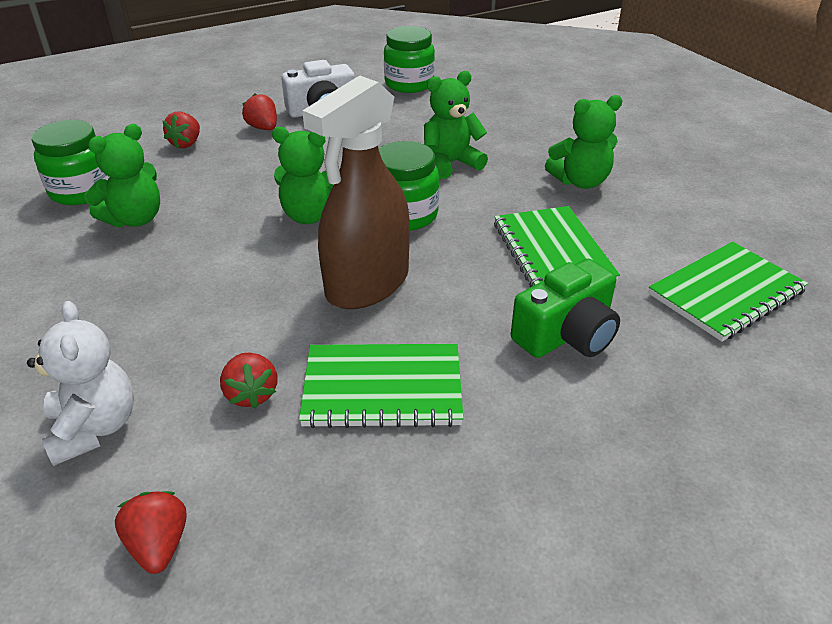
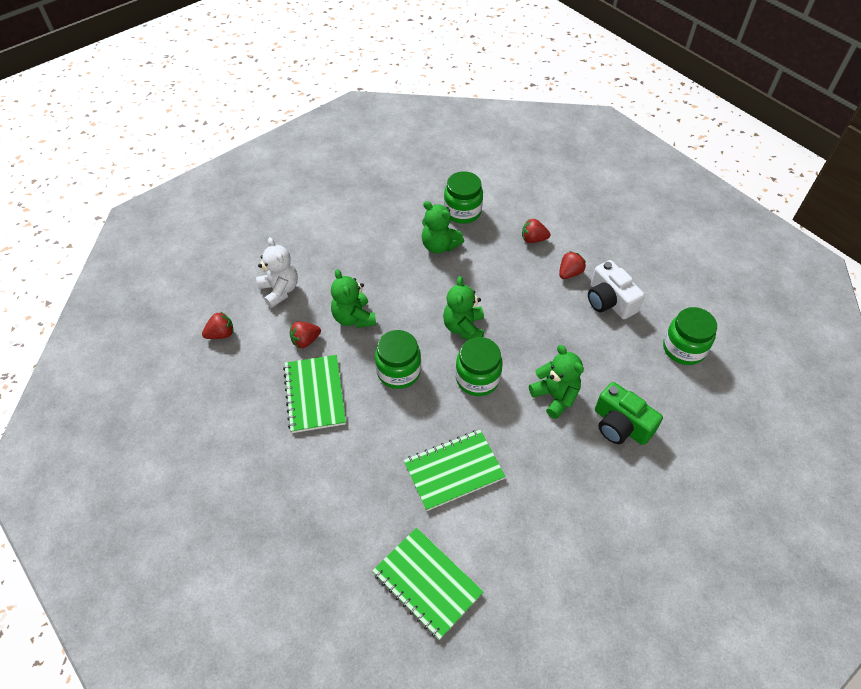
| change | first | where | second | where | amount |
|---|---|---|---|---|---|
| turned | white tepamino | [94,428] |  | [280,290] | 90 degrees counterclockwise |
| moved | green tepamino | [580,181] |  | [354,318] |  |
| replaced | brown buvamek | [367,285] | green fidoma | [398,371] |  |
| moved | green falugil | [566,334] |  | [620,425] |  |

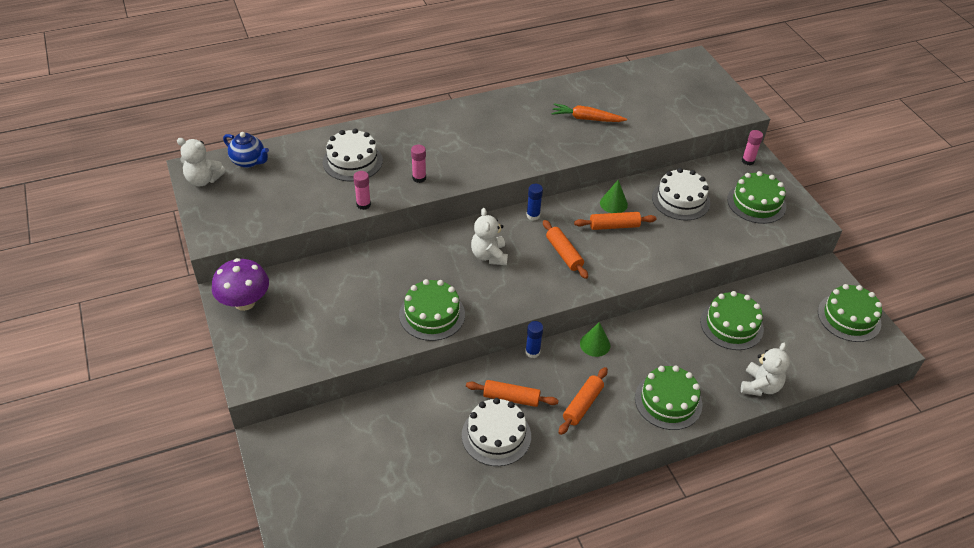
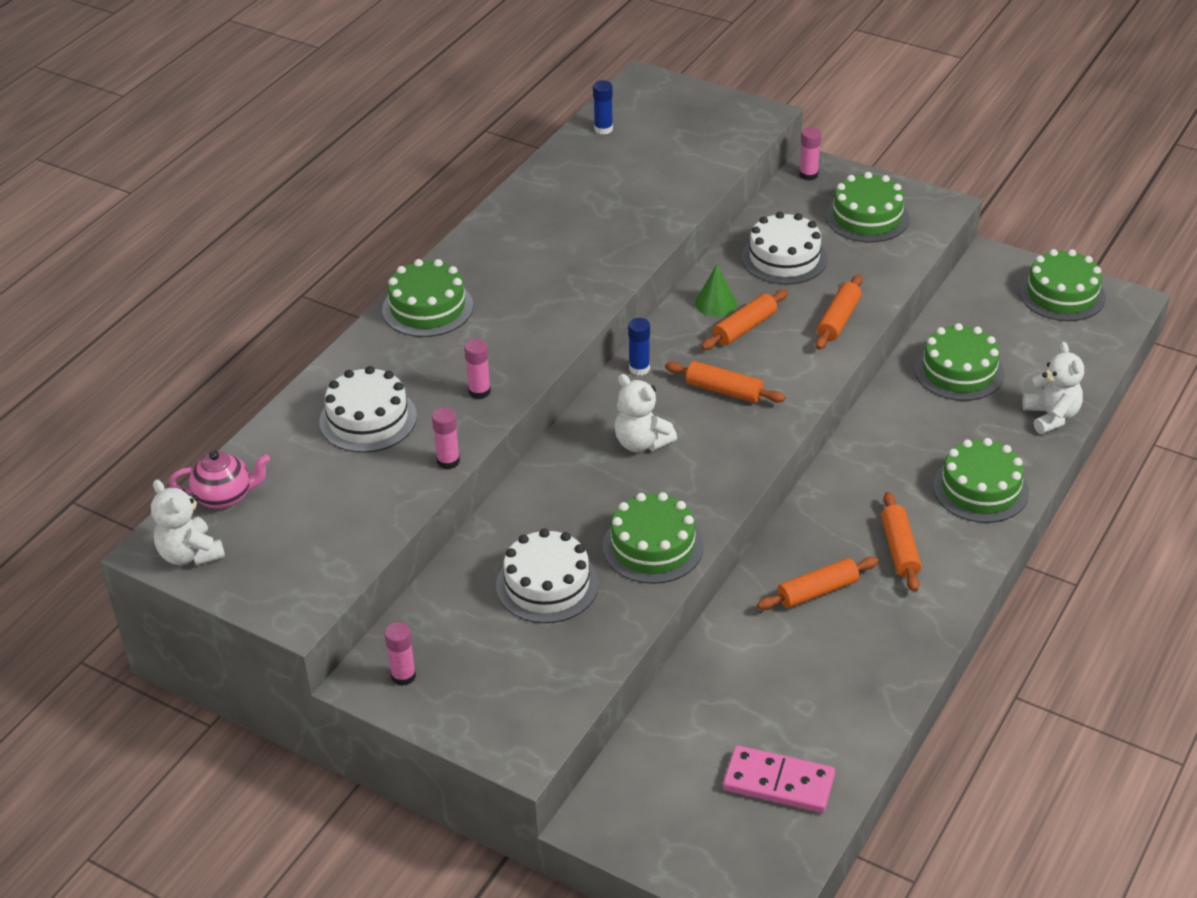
| change | first | where | second | where | amount |
|---|---|---|---|---|---|
| turned | white tepamino | [203,180] |  | [190,554] | 75 degrees clockwise |
| recoloured | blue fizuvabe | [249,161] | pink fizuvabe | [225,497] |  |
| added |  |  | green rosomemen | [427,308] |  |
| replaced | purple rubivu | [244,302] | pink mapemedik | [403,676] |  |
| moved | white rosomemen | [496,435] |  | [547,585] |  |
| moved | blue mapemedik | [532,352] |  | [603,129] |  |
| added |  |  | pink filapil | [778,783] |  |
| added |  |  | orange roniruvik | [838,320] |  |
| removed | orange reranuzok | [586,119] |  |  |  |
| removed | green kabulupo | [595,344] |  |  |  |

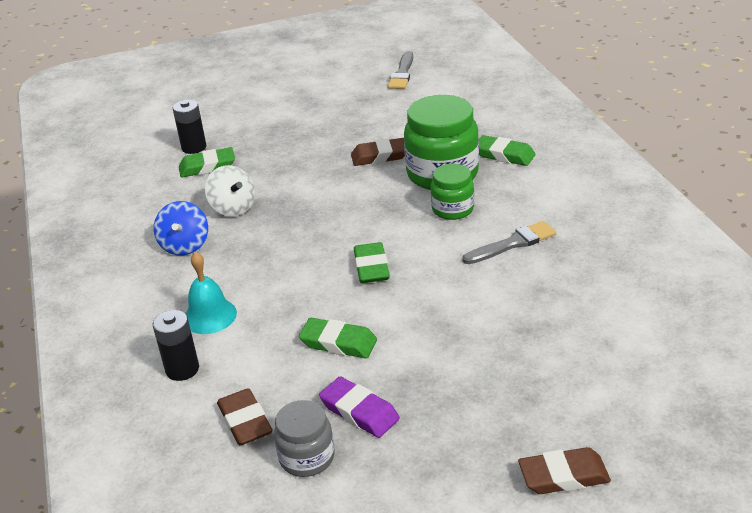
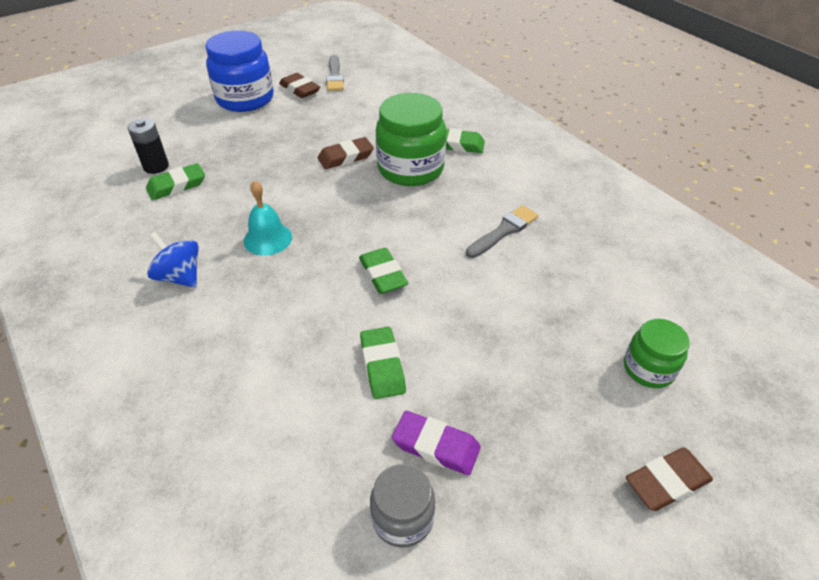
| change | first | where | second | where | amount |
|---|---|---|---|---|---|
| turned | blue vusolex | [185,245] |  | [180,276] | 150 degrees clockwise |
| added |  |  | blue fidoma | [245,99] |  |
| moved | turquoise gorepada | [209,316] |  | [268,239] |  |
| moved | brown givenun | [245,421] |  | [299,89] |  |
| turned | green givenun | [338,342] |  | [382,366] | 75 degrees clockwise |
| moved | green fidoma | [452,209] |  | [648,369] |  |
| removed | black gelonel | [182,369] |  |  |  |
| removed | white vusolex | [233,208] |  |  |  |

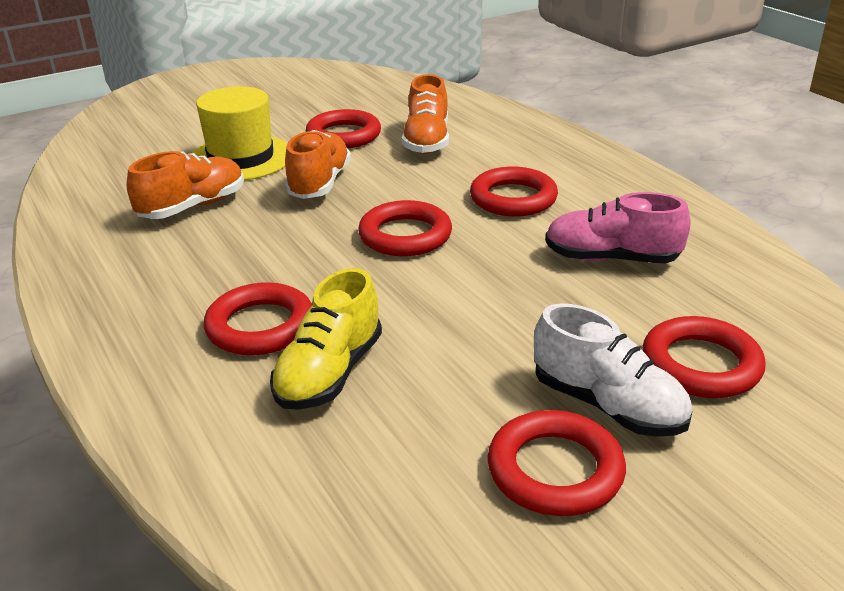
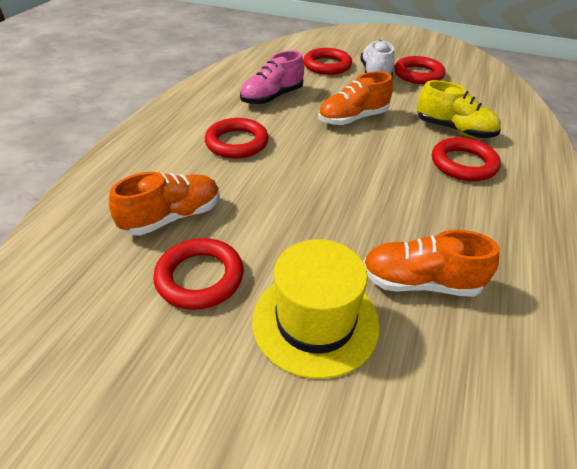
| change | first | where | second | where | amount |
|---|---|---|---|---|---|
| turned | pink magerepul | [611,259] |  | [272,97] | 75 degrees clockwise |
| moved | orange magerepul | [319,184] |  | [353,119] |  |
| turned | yellow magerepul | [329,373] |  | [454,130] | 45 degrees clockwise |
| removed | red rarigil | [405,235] |  |  |  |

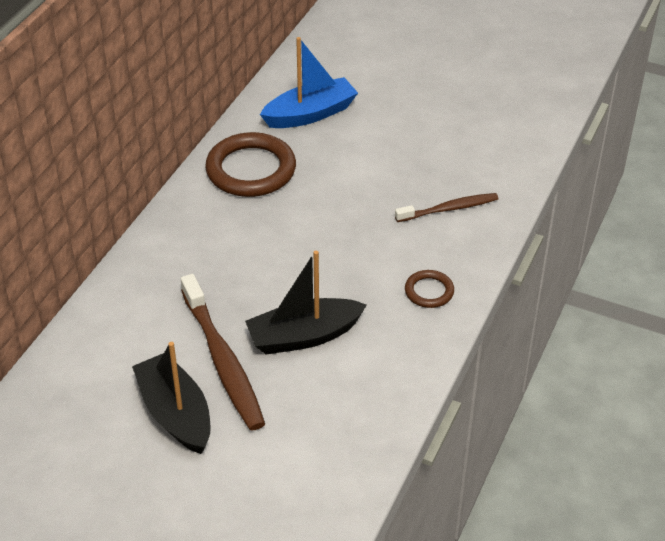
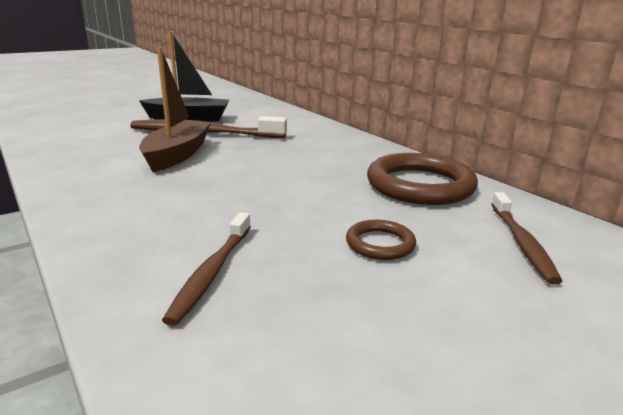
| change | first | where | second | where | amount |
|---|---|---|---|---|---|
| recoloured | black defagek | [303,336] | brown defagek | [177,155] |  |
| moved | brown rarigil | [429,291] |  | [380,244] |  |
| replaced | blue defagek | [310,114] | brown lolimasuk | [521,242] |  |

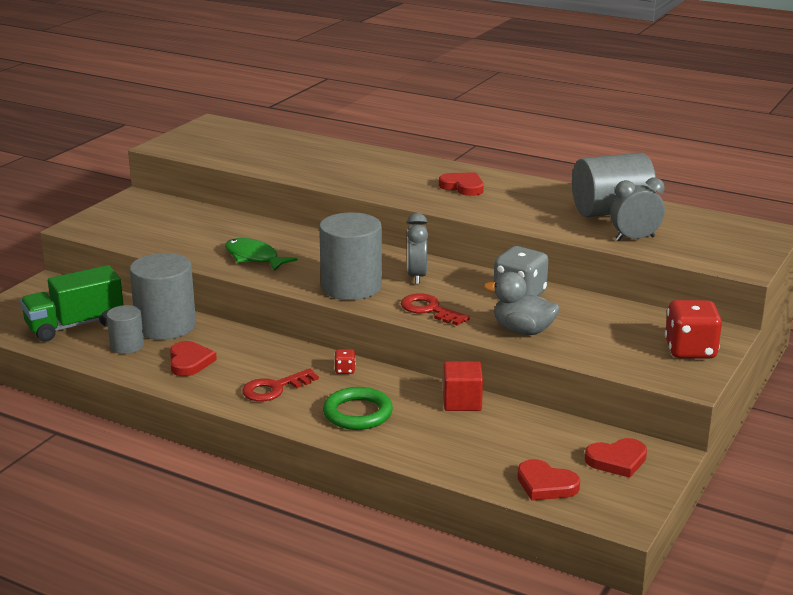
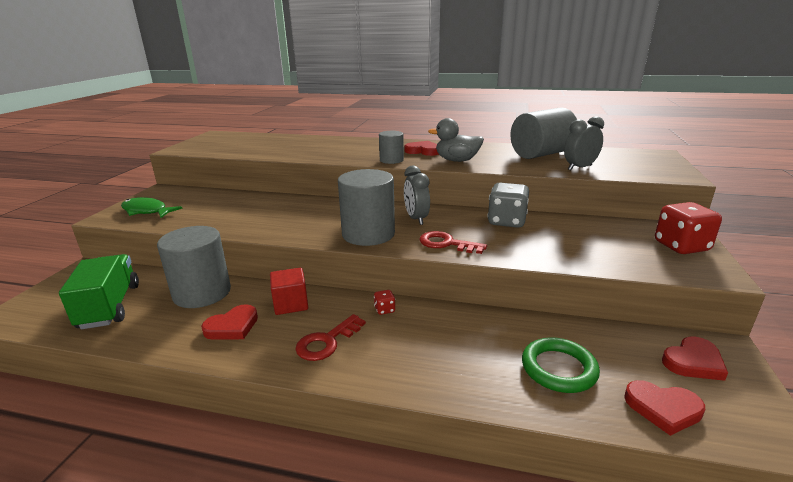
| change | first | where | second | where | amount |
|---|---|---|---|---|---|
| turned | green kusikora | [75,325] |  | [110,306] | 120 degrees clockwise |
| moved | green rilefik | [254,258] |  | [147,211] |  |
| turned | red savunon | [189,362] |  | [232,326] | 75 degrees clockwise |
| moved | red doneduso | [462,402] |  | [291,304] |  |
| moved | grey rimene | [127,346] |  | [391,160] |  |
| moved | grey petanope | [523,330] |  | [457,160] |  |
| moved | green rarigil | [357,413] |  | [558,369] |  |

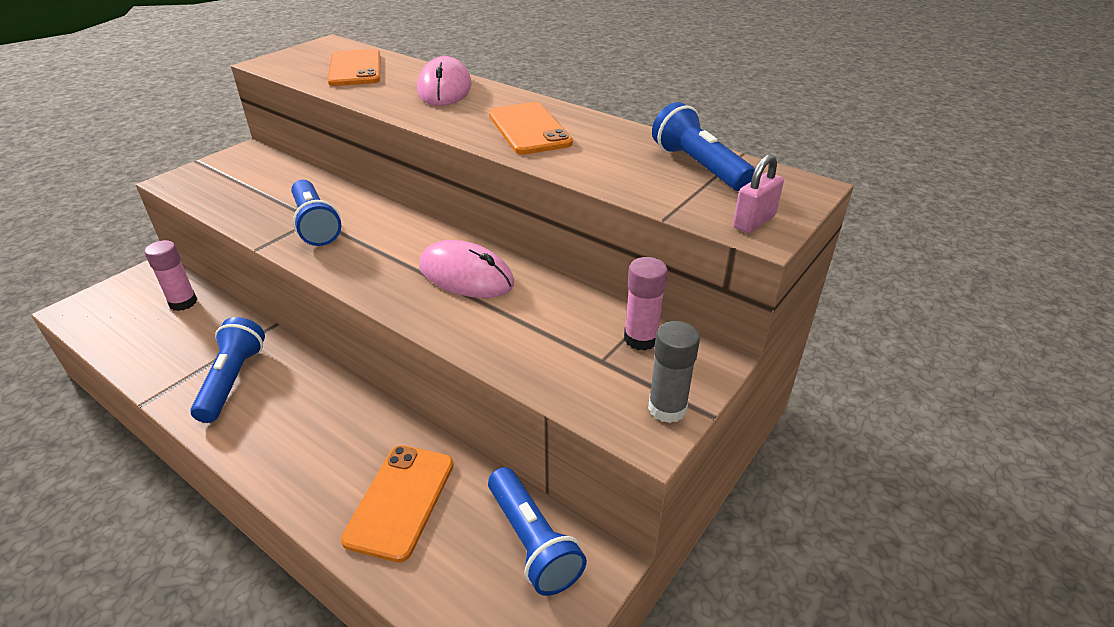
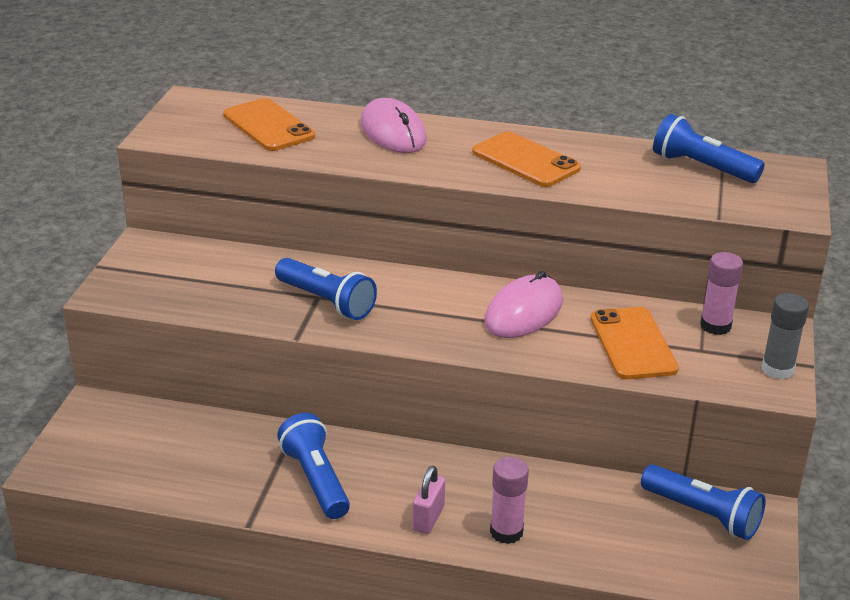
| change | first | where | second | where | amount |
|---|---|---|---|---|---|
| moved | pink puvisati | [754,222] |  | [428,518] |  |
| turned | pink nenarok | [466,275] |  | [523,312] | 60 degrees counterclockwise |
| moved | pink mapemedik | [183,302] |  | [506,532] |  |
| moved | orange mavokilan | [400,501] |  | [632,344] |  |

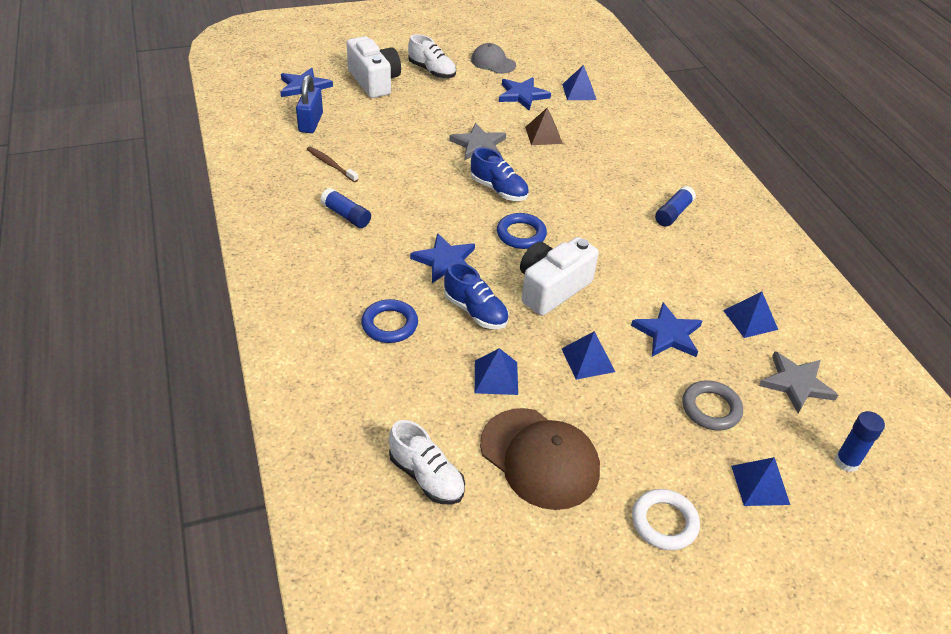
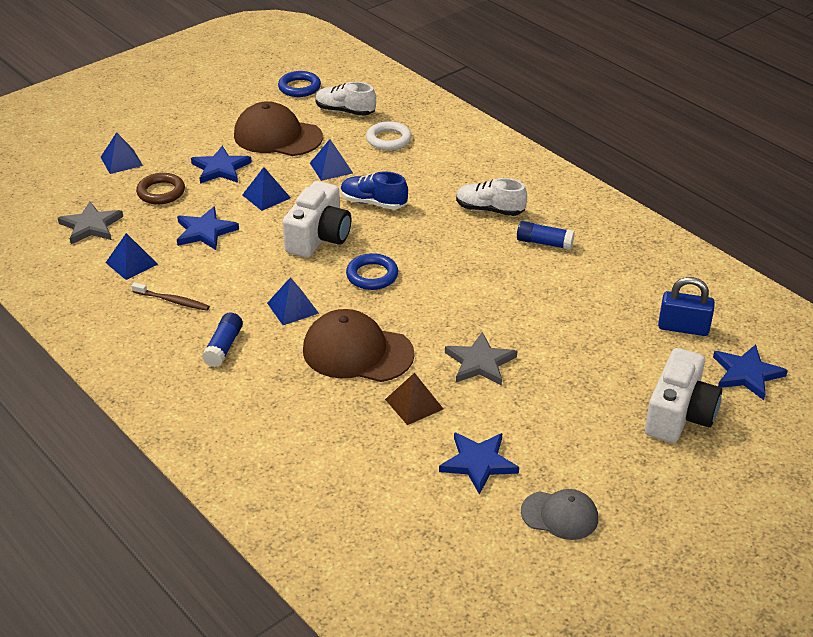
| change | first | where | second | where | amount |
|---|---|---|---|---|---|
| moved | brown lolimasuk | [331,164] |  | [172,301] |  |
| recoloured | grey rarigil | [711,408] | brown rarigil | [161,192] |  |
| moved | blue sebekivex | [445,261] |  | [220,168] |  |
| moved | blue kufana | [579,92] |  | [292,308] |  |
| moved | blue rarigil | [389,324] |  | [299,87] |  |
| added |  |  | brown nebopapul | [357,352] |  |
| moved | white rarigil | [664,522] |  | [388,139] |  |
| moved | white magerepul | [432,71] |  | [489,210] |  |
| turned | white falugil | [374,81] |  | [679,415] | 105 degrees counterclockwise |
| turned | blue puvisati | [310,122] |  | [683,327] | 60 degrees counterclockwise |
| removed | blue magerepul | [498,190] |  |  |  |
| removed | blue mapemedik | [846,462] |  |  |  |

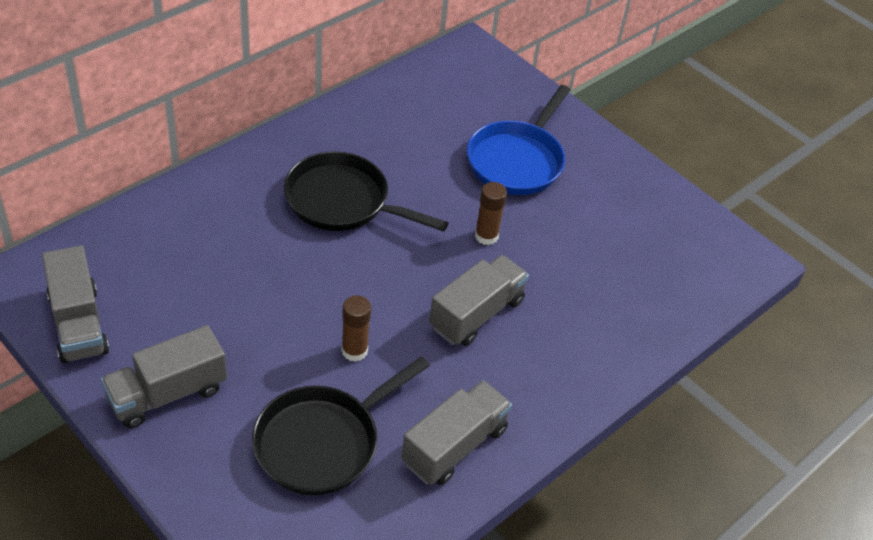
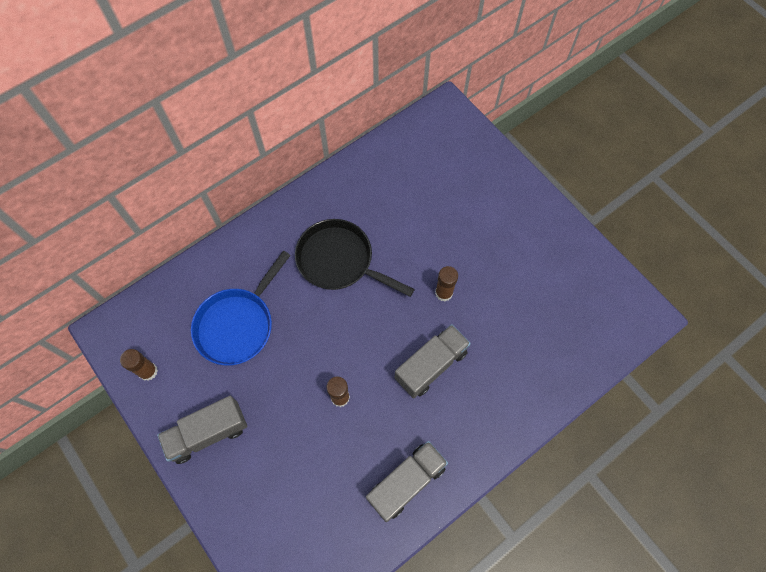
| change | first | where | second | where | amount |
|---|---|---|---|---|---|
| replaced | grey kusikora | [78,323] | brown mapemedik | [148,371] |  |
| moved | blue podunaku | [517,160] |  | [238,324] |  |
| removed | black podunaku | [323,442] |  |  |  |

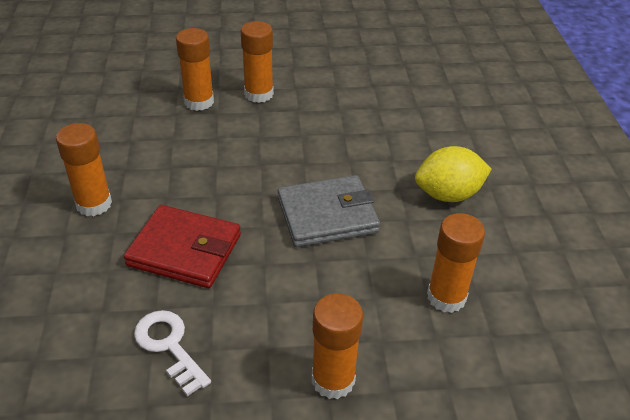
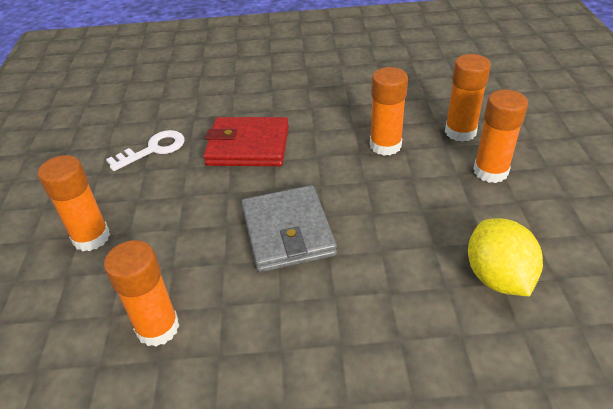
| change | first | where | second | where | amount |
|---|---|---|---|---|---|
| turned | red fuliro | [184,250] |  | [248,146] | 75 degrees clockwise |
| moved | orange mapemedik | [94,204] |  | [385,145] |  |
| moved | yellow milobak | [448,195] |  | [497,277] |  |

